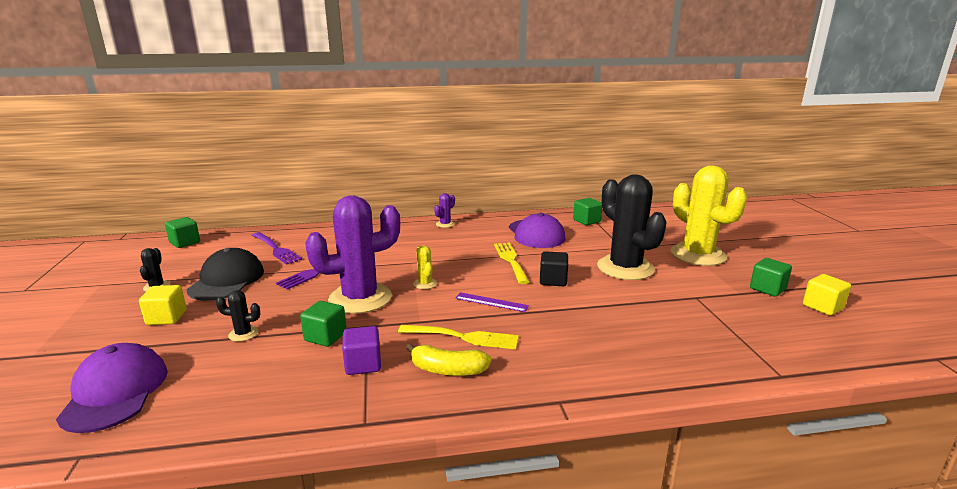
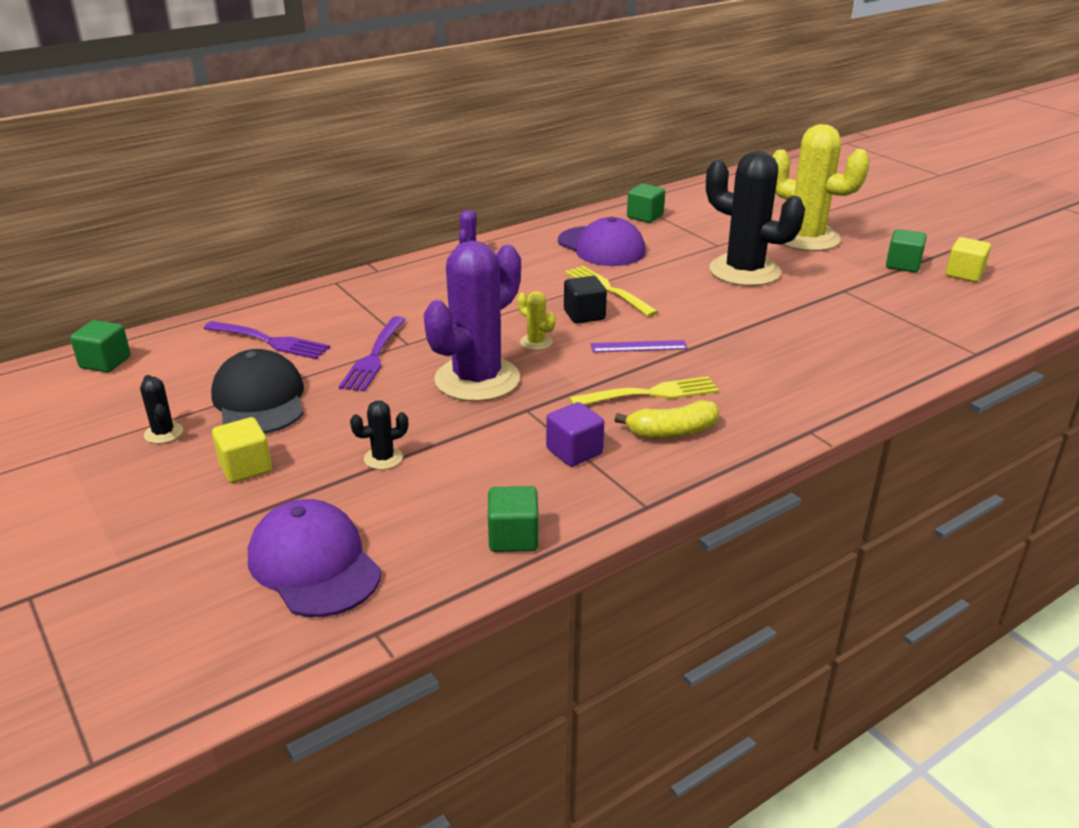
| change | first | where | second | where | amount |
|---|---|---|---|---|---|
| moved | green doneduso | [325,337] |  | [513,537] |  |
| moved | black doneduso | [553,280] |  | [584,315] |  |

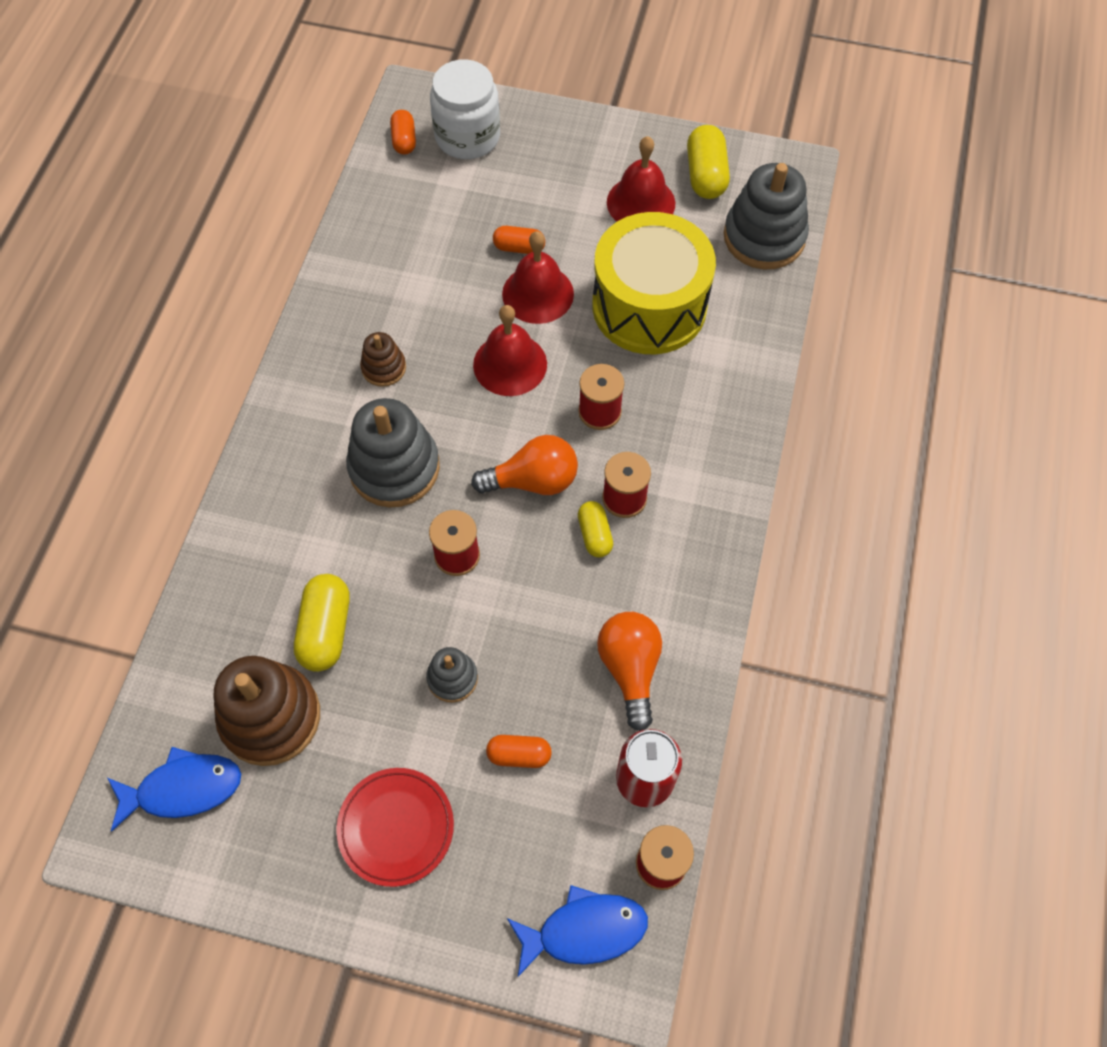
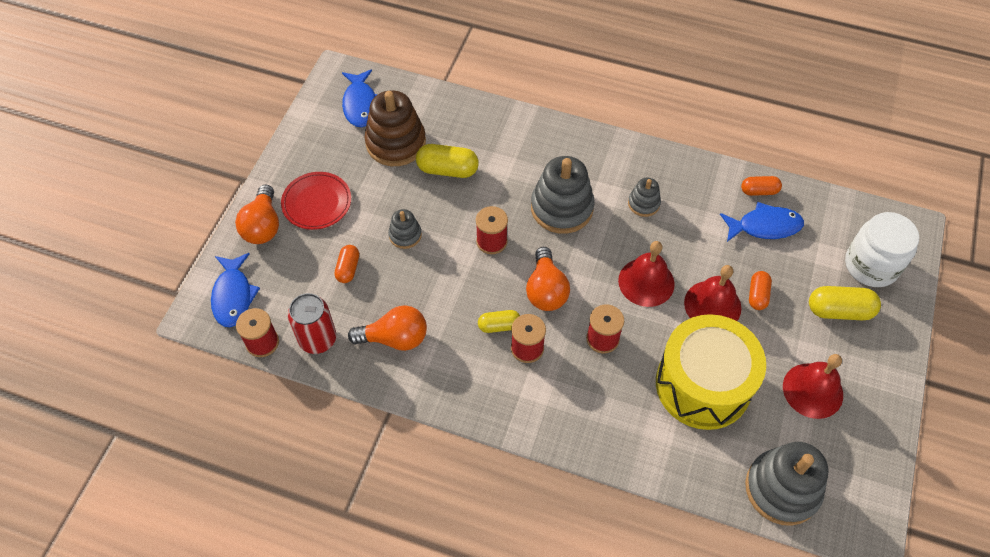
| change | first | where | second | where | amount |
|---|---|---|---|---|---|
| added |  |  | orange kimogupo | [263,226] |  |
| recoloured | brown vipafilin | [383,368] | grey vipafilin | [643,203] |  |
| added |  |  | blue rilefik | [765,226] |  |
| moved | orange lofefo | [404,140] |  | [759,191] |  |
| moved | yellow lofefo | [705,175] |  | [839,311] |  |

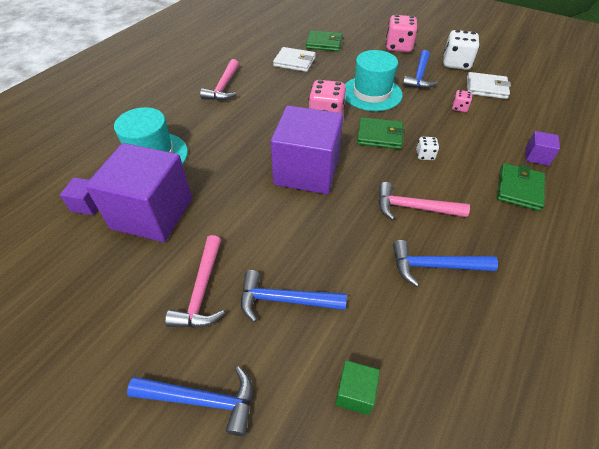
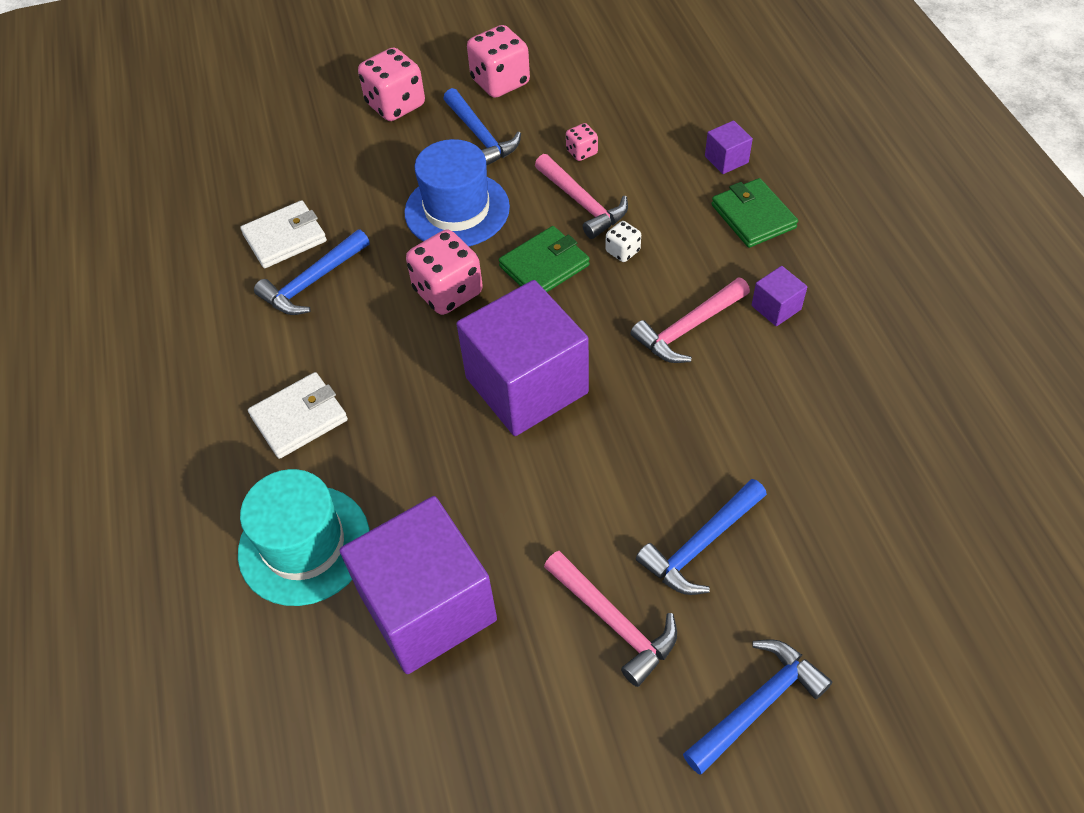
| change | first | where | second | where | amount |
|---|---|---|---|---|---|
| moved | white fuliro | [486,88] |  | [299,418] |  |
| moved | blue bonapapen | [435,266] |  | [313,282] |  |
| recoloured | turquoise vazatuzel | [371,93] | blue vazatuzel | [457,210] |  |
| recoloured | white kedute | [456,64] | pink kedute | [500,82] |  |
| moved | pink bonapapen | [224,87] |  | [582,203] |  |
| moved | purple doneduso | [88,204] |  | [776,307] |  |
| removed | green fuliro | [324,43] |  |  |  |
| removed | green doneduso | [355,393] |  |  |  |

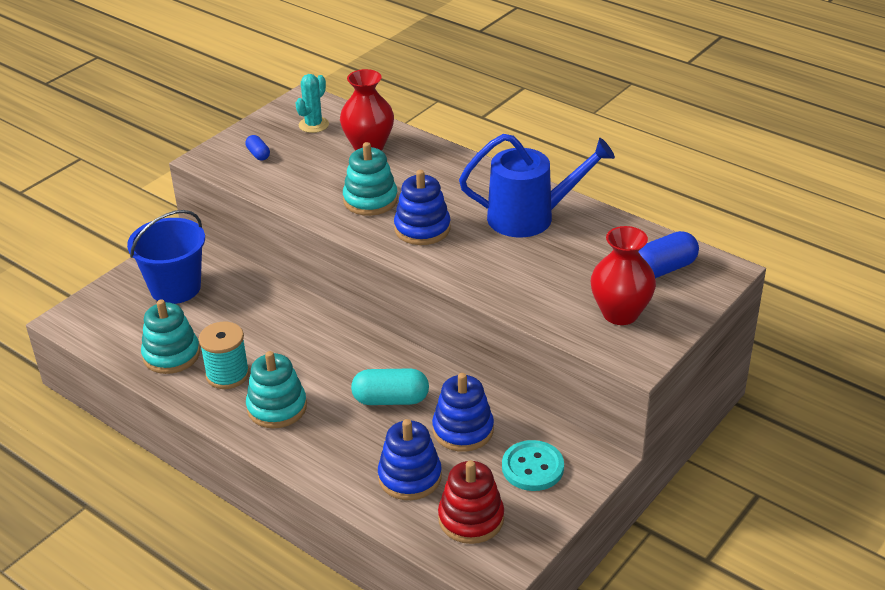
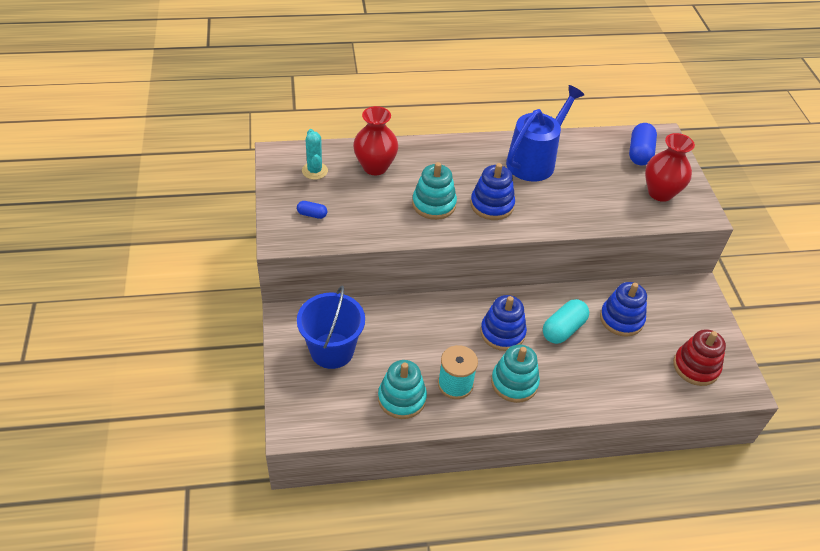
| change | first | where | second | where | amount |
|---|---|---|---|---|---|
| moved | blue vipafilin | [410,477] |  | [502,333] |  |
| removed | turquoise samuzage | [532,467] |  |  |  |

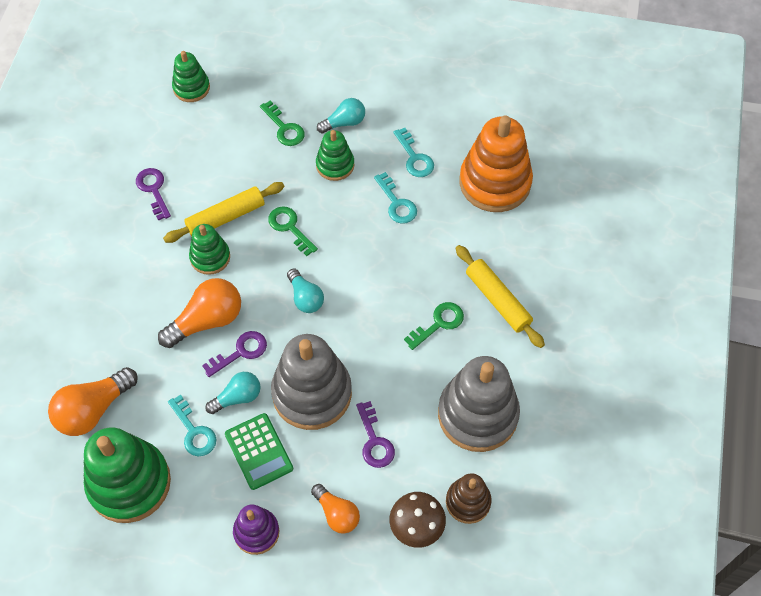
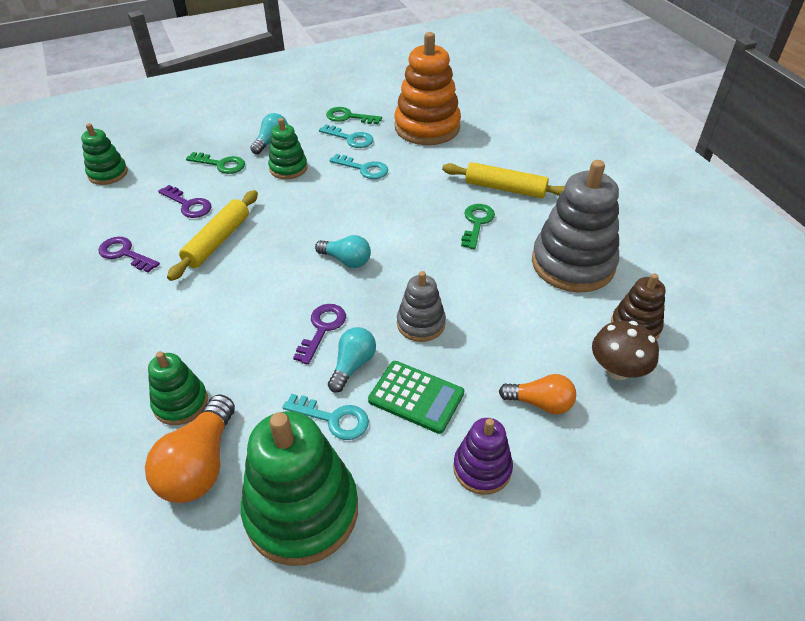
| change | first | where | second | where | amount |
|---|---|---|---|---|---|
| moved | green vipafilin | [210,257] |  | [180,403] |  |
| moved | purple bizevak | [374,441] |  | [188,205] |  |
| moved | green bizevak | [290,227] |  | [348,117] |  |
| resized | grey vipafilin | [312,393] |  | [421,324] | x0.54 |
| removed | orange kimogupo | [207,321] |  |  |  |

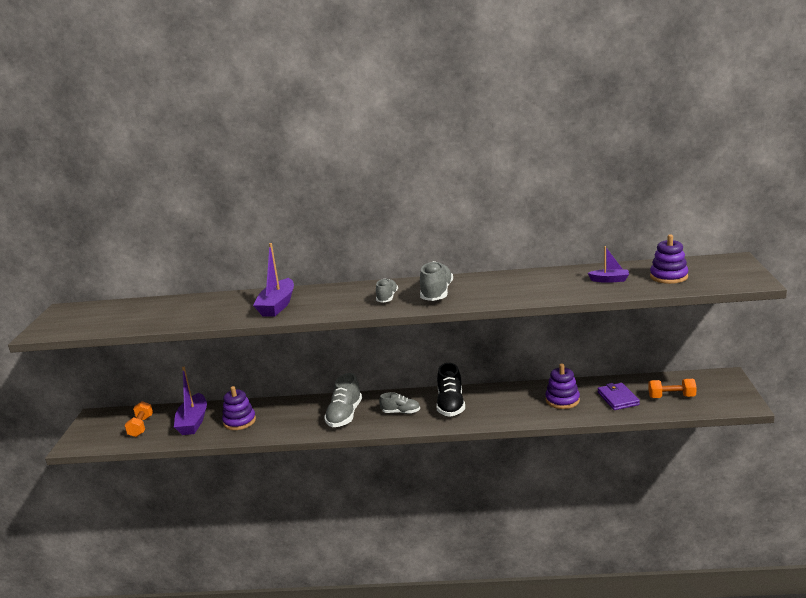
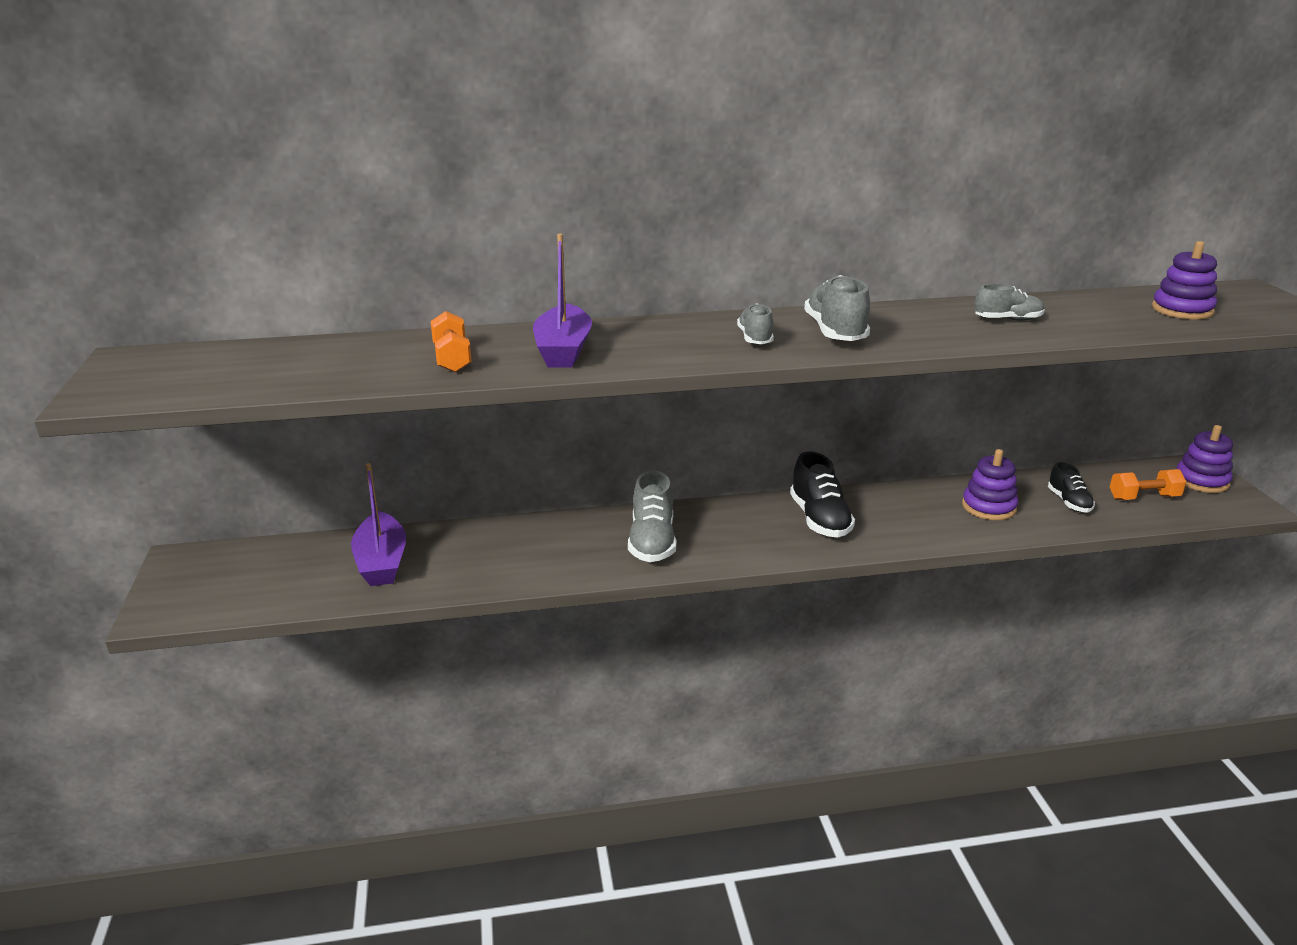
| change | first | where | second | where | amount |
|---|---|---|---|---|---|
| moved | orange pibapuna | [141,427] |  | [452,358] |  |
| moved | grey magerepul | [401,412] |  | [1007,320] |  |
| replaced | purple fuliro | [618,398] | black magerepul | [1069,502] |  |
| moved | purple vipafilin | [239,421] |  | [1201,481] |  |
| removed | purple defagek | [609,280] |  |  |  |

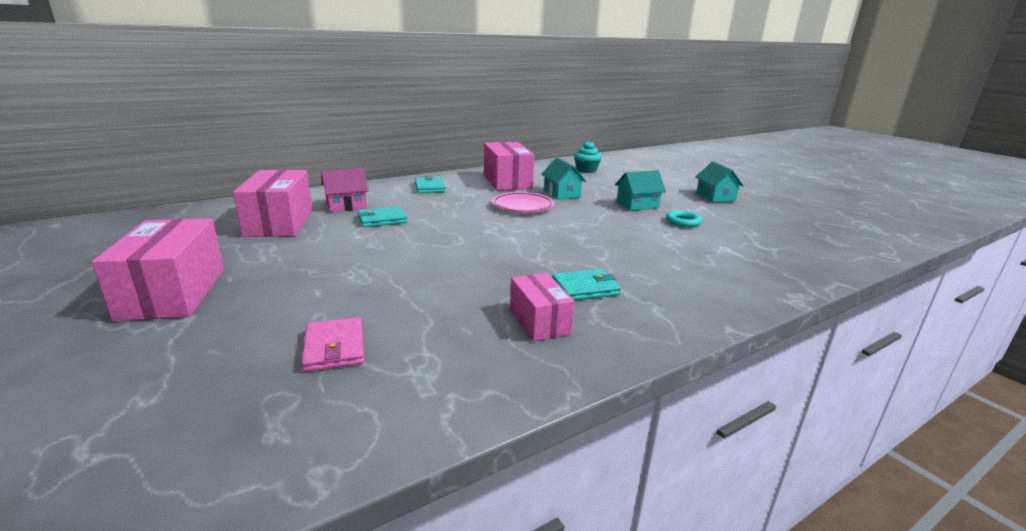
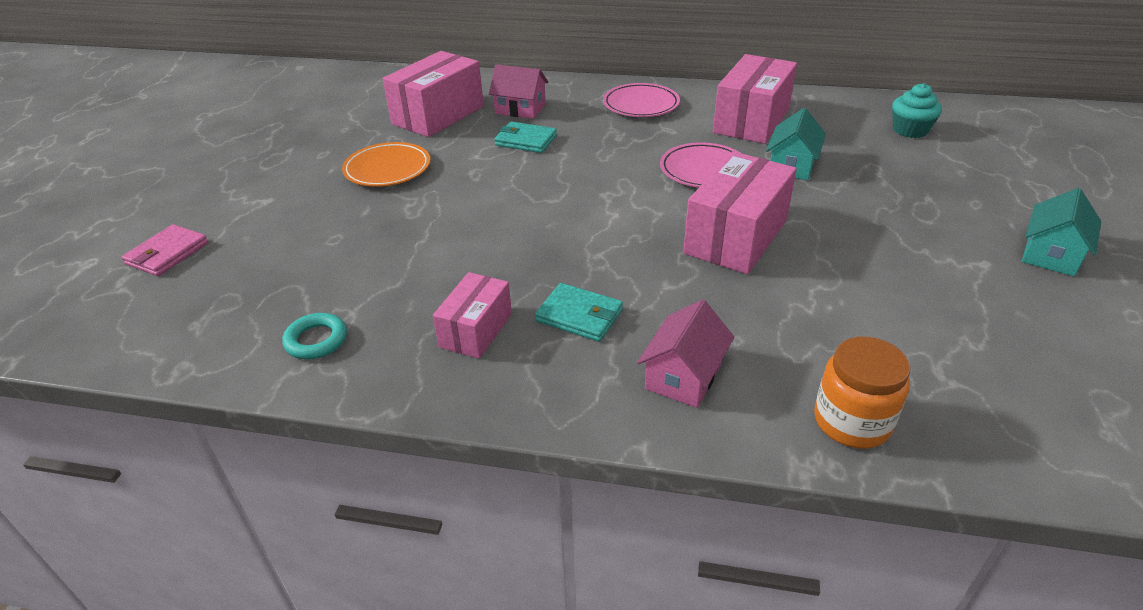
| change | first | where | second | where | amount |
|---|---|---|---|---|---|
| moved | pink fuliro | [334,347] |  | [167,253] |  |
| moved | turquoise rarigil | [683,222] |  | [316,340] |  |
| added |  |  | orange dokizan | [387,169] |  |
| replaced | turquoise fuliro | [430,187] | pink dokizan | [641,105] |  |
| added |  |  | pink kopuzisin | [683,376] |  |
| moved | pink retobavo | [174,293] |  | [736,237] |  |
| added |  |  | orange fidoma | [852,422] |  |
| removed | turquoise kopuzisin | [637,205] |  |  |  |

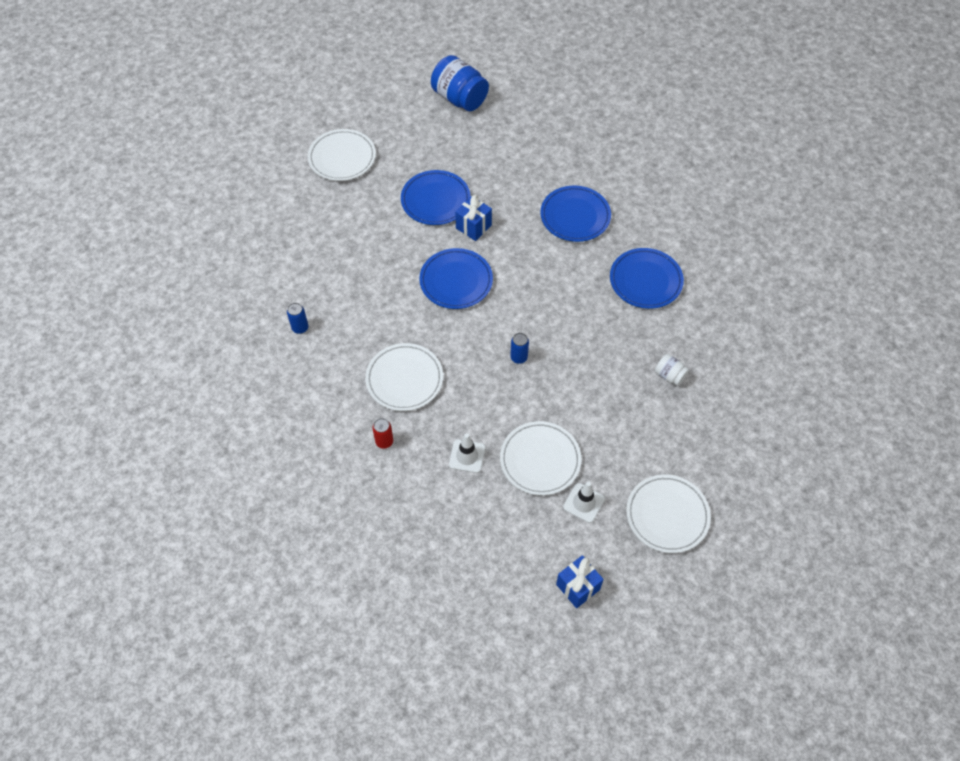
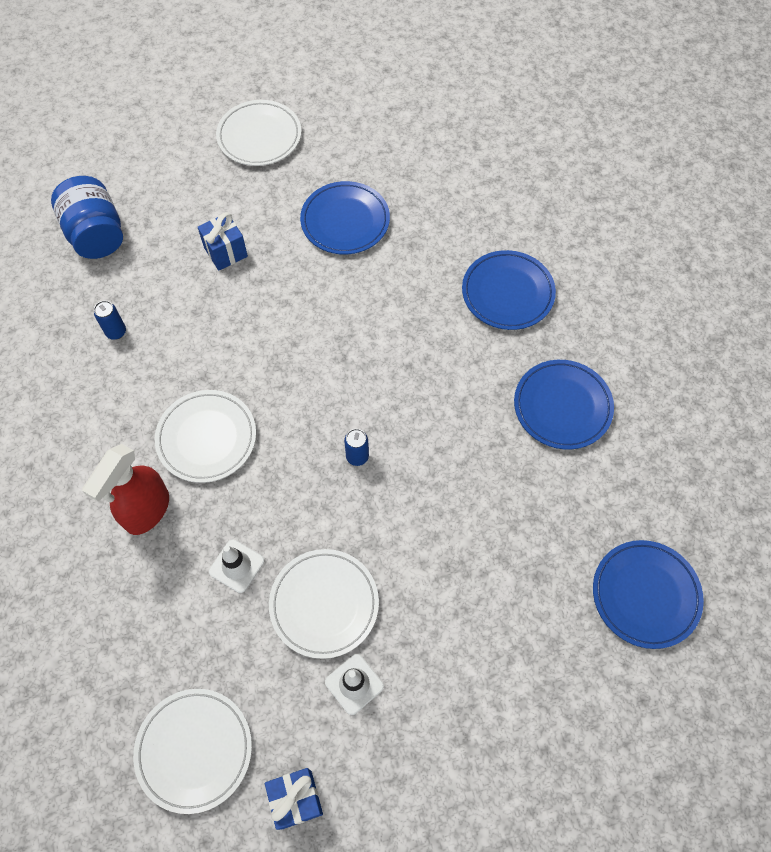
| change | first | where | second | where | amount |
|---|---|---|---|---|---|
| moved | blue fidoma | [459,98] |  | [96,234] |  |
| replaced | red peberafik | [384,441] | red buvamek | [146,511] |  |
| moved | white dokizan | [667,515] |  | [194,750] |  |
| moved | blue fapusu | [473,227] |  | [226,252] |  |
| moved | blue dokizan | [456,281] |  | [645,595] |  |
| removed | white fidoma | [669,375] |  |  |  |

